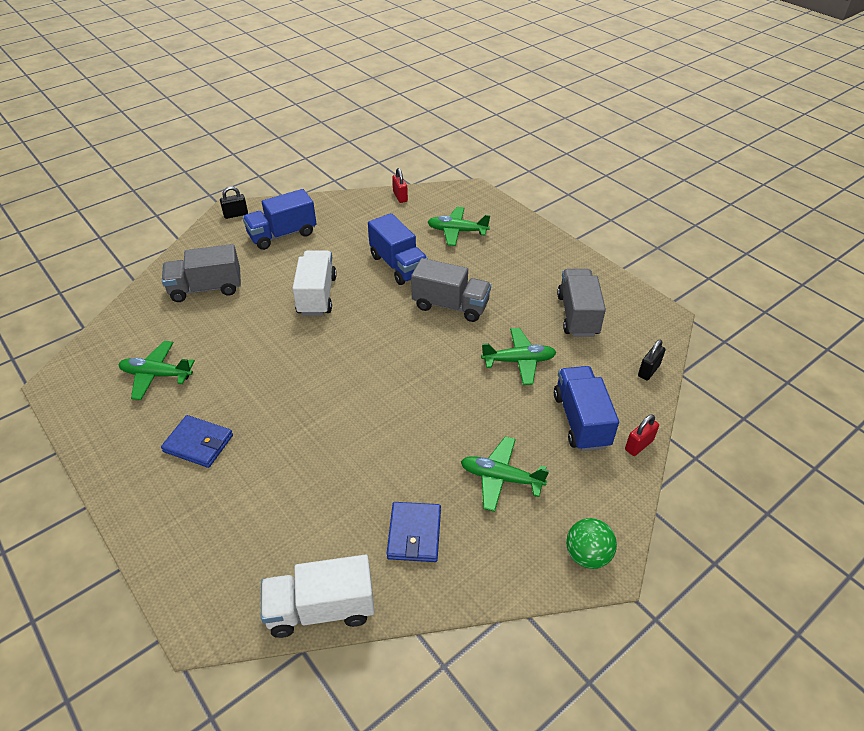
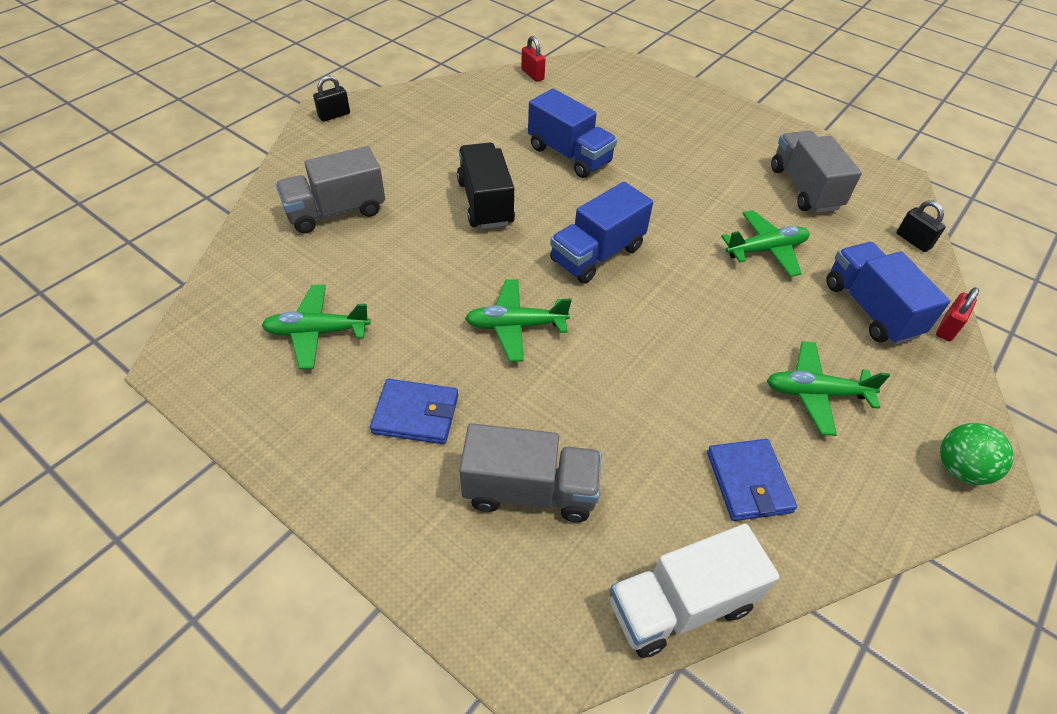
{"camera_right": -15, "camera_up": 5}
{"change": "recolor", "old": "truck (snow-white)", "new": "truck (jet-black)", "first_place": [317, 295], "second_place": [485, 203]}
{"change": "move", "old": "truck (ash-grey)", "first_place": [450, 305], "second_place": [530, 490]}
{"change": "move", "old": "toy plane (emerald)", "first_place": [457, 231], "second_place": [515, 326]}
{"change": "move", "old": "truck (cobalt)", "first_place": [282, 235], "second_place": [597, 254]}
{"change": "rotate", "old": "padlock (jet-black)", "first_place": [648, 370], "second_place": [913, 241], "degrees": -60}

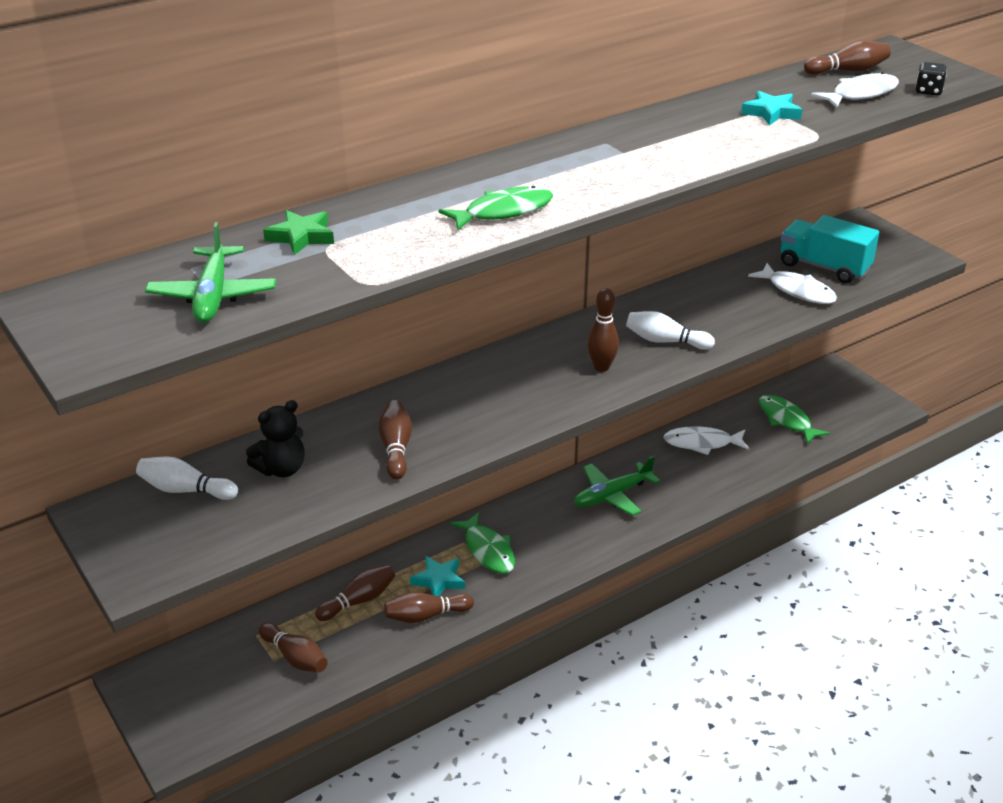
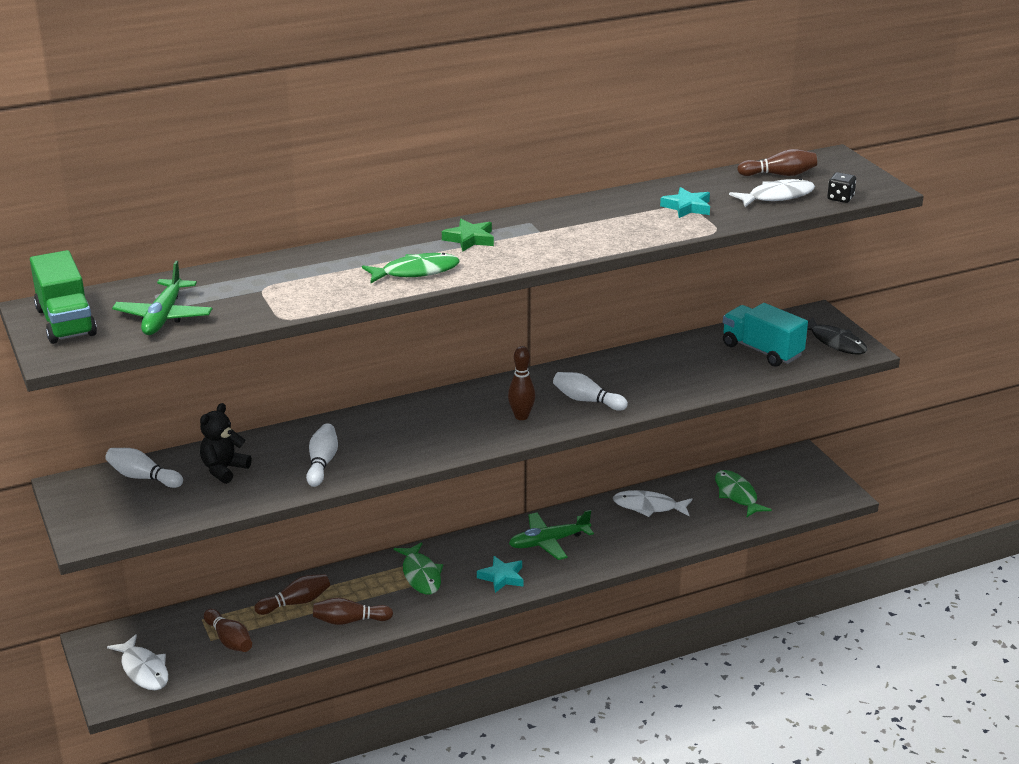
{"camera_right": 10, "camera_up": -5}
{"change": "insert", "new": "truck (emerald)", "second_place": [66, 322]}
{"change": "move", "old": "toy fish (snow-white)", "first_place": [797, 291], "second_place": [143, 670]}
{"change": "rotate", "old": "teddy bear (jet-black)", "first_place": [281, 469], "second_place": [224, 469], "degrees": 150}
{"change": "recolor", "old": "skittle (brown)", "new": "skittle (snow-white)", "first_place": [396, 448], "second_place": [322, 463]}
{"change": "move", "old": "five-pointed star (emerald)", "first_place": [301, 237], "second_place": [470, 239]}
{"change": "move", "old": "five-pointed star (teal)", "first_place": [439, 580], "second_place": [502, 577]}
{"change": "insert", "new": "toy fish (jet-black)", "second_place": [835, 342]}

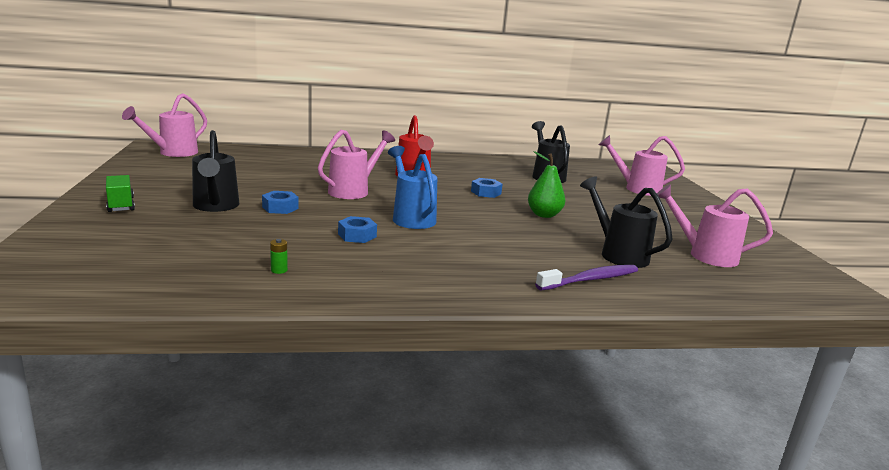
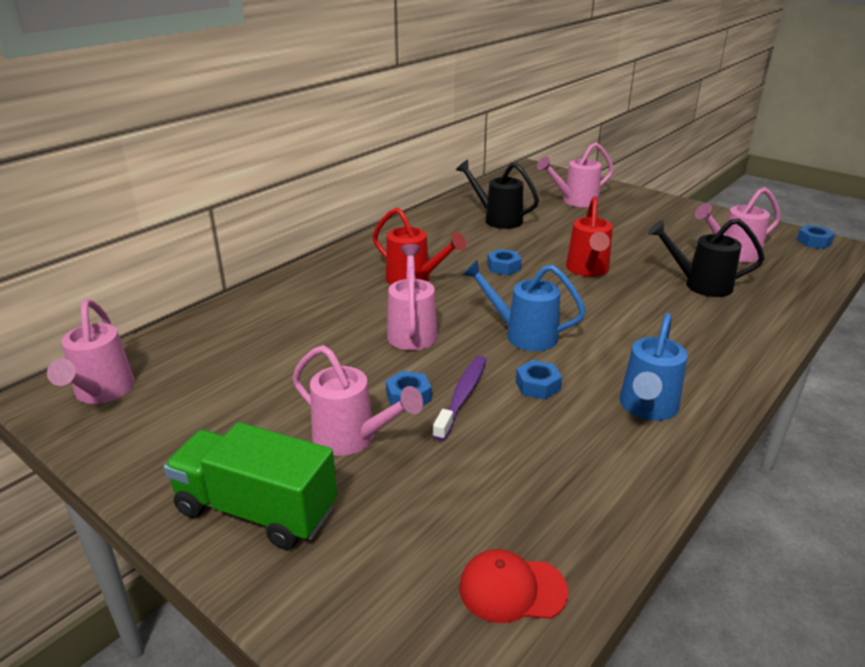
{"camera_right": -40, "camera_up": 10}
{"change": "resize", "old": "truck (emerald)", "first_place": [121, 205], "second_place": [256, 510], "factor": 1.94}
{"change": "recolor", "old": "watering pot (jet-black)", "new": "watering pot (pink)", "first_place": [215, 206], "second_place": [352, 439]}
{"change": "move", "old": "tooth brush (purple)", "first_place": [590, 280], "second_place": [462, 396]}
{"change": "insert", "new": "baseball cap (scarlet)", "second_place": [512, 589]}
{"change": "replace", "old": "pear fruit (emerald)", "new": "watering pot (scarlet)", "first_place": [544, 215], "second_place": [588, 270]}
{"change": "insert", "new": "watering pot (cobalt)", "second_place": [647, 408]}
{"change": "insert", "new": "hexagon nut (cobalt)", "second_place": [814, 242]}
{"change": "delete", "old": "power cell (emerald)", "first_place": [279, 270]}

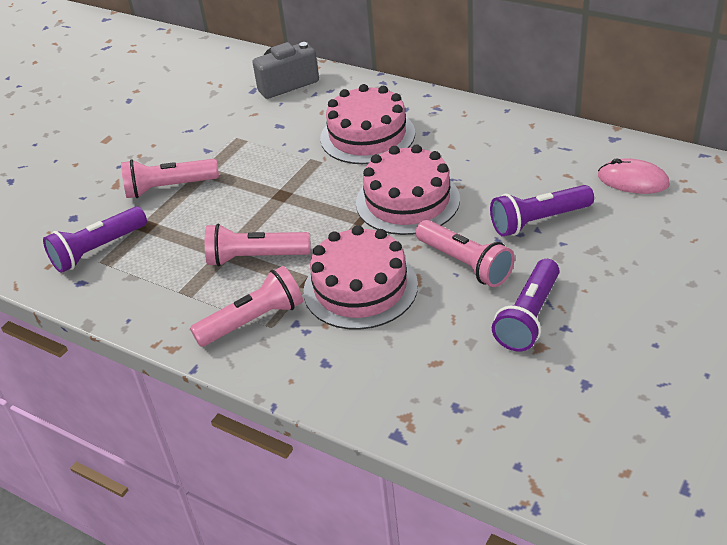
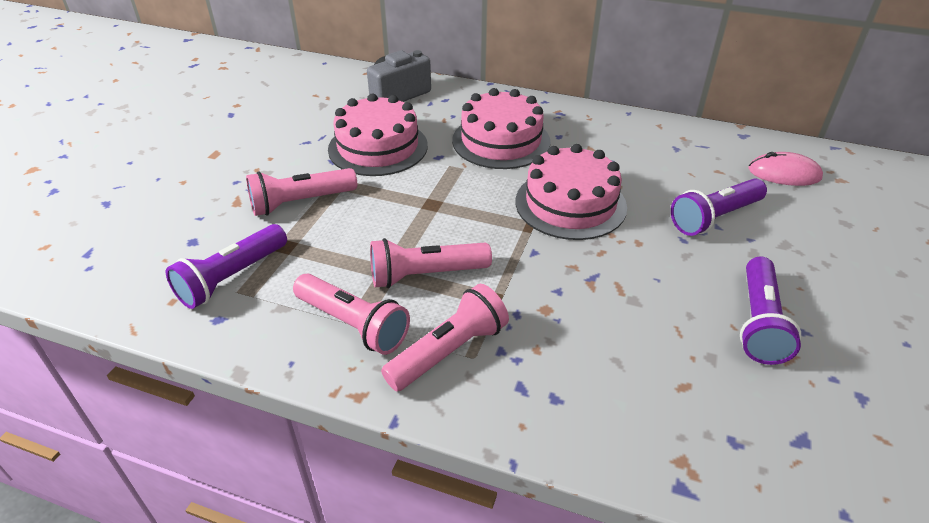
{"camera_right": -15, "camera_up": 0}
{"change": "move", "old": "pocket torch (pink)", "first_place": [465, 264], "second_place": [353, 324]}
{"change": "move", "old": "cake (pink)", "first_place": [360, 288], "second_place": [378, 147]}

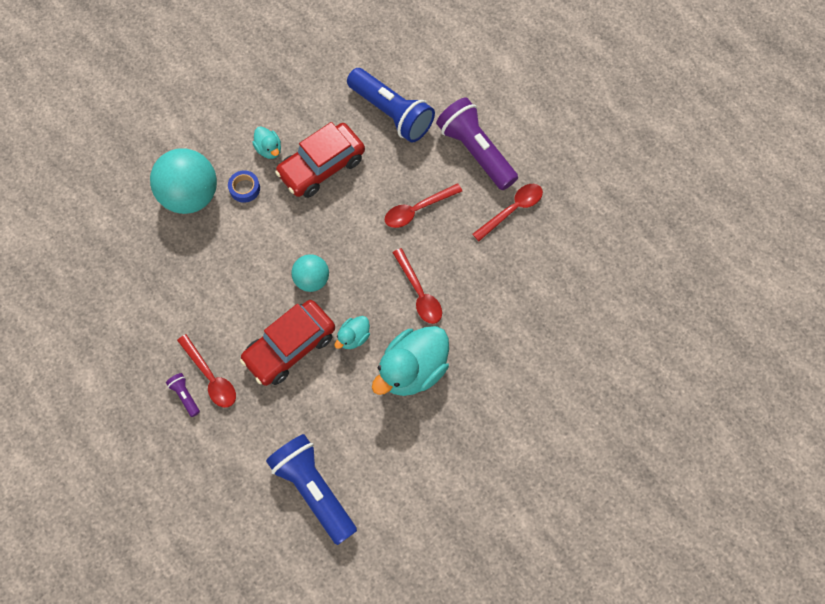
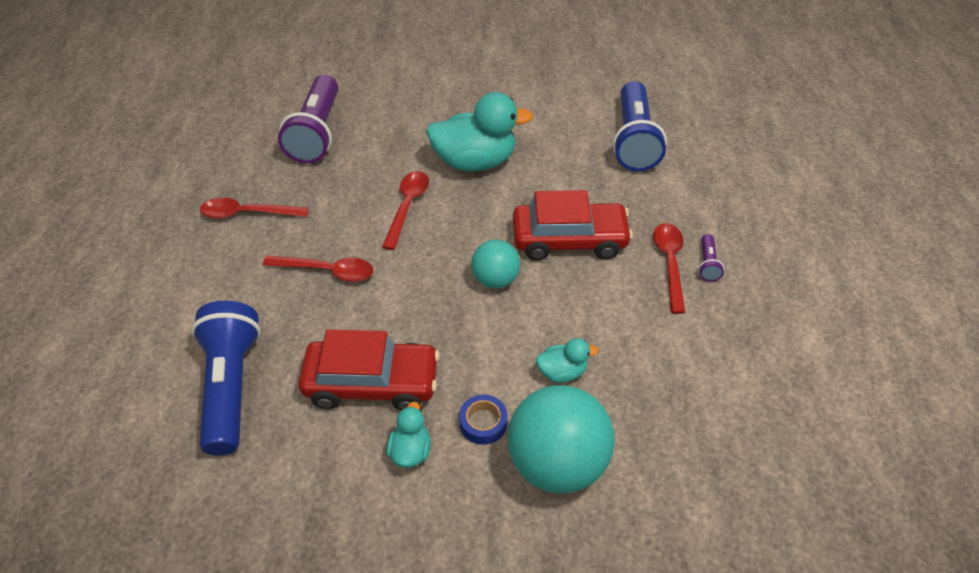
{"camera_right": -140, "camera_up": -20}
{"change": "move", "old": "pocket torch (purple)", "first_place": [475, 151], "second_place": [317, 133]}
{"change": "move", "old": "rubber duck (teal)", "first_place": [353, 337], "second_place": [562, 372]}

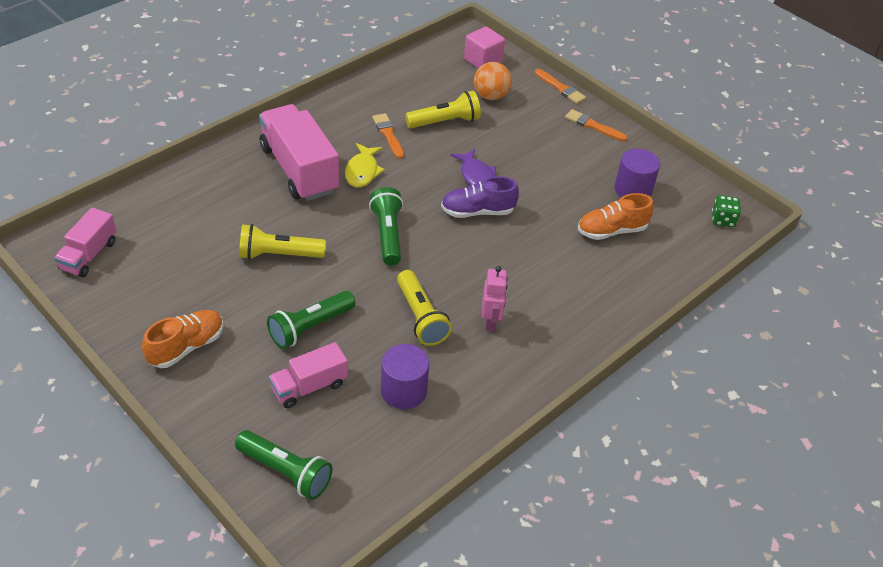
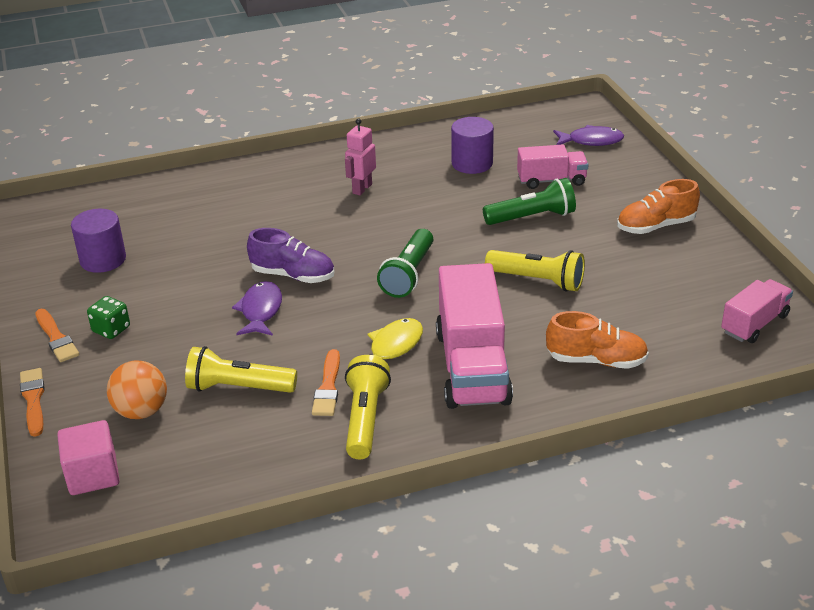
{"camera_right": -150, "camera_up": -10}
{"change": "move", "old": "game die (emerald)", "first_place": [723, 220], "second_place": [111, 329]}
{"change": "move", "old": "pocket torch (bright yellow)", "first_place": [420, 317], "second_place": [365, 419]}
{"change": "move", "old": "sneaker (bright orange)", "first_place": [611, 231], "second_place": [596, 360]}
{"change": "replace", "old": "pocket torch (emerald)", "new": "toy fish (purple)", "first_place": [285, 472], "second_place": [591, 141]}

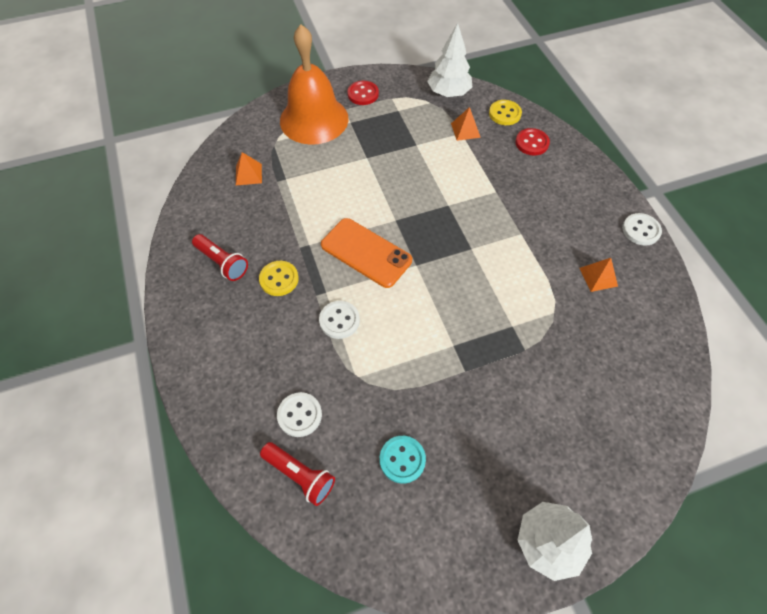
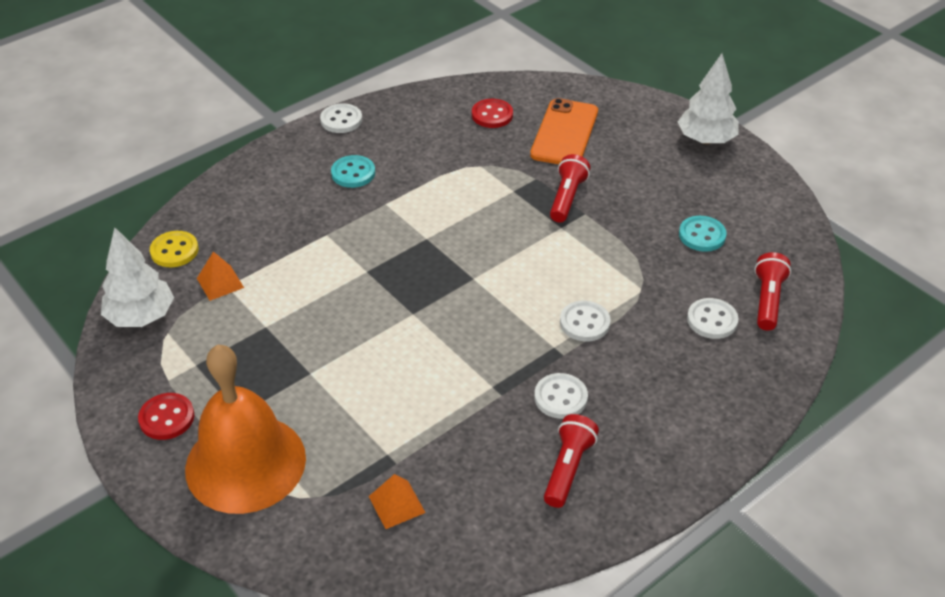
{"camera_right": -110, "camera_up": -15}
{"change": "insert", "new": "sewing button (teal)", "second_place": [353, 173]}
{"change": "move", "old": "sewing button (scarlet)", "first_place": [532, 143], "second_place": [492, 115]}
{"change": "move", "old": "smartphone (bright orange)", "first_place": [366, 252], "second_place": [564, 133]}
{"change": "recolor", "old": "sewing button (bright yellow)", "new": "sewing button (snow-white)", "first_place": [279, 279], "second_place": [560, 397]}
{"change": "insert", "new": "pocket torch (scarlet)", "second_place": [567, 198]}
{"change": "delete", "old": "pyramid shape (bright orange)", "first_place": [598, 277]}

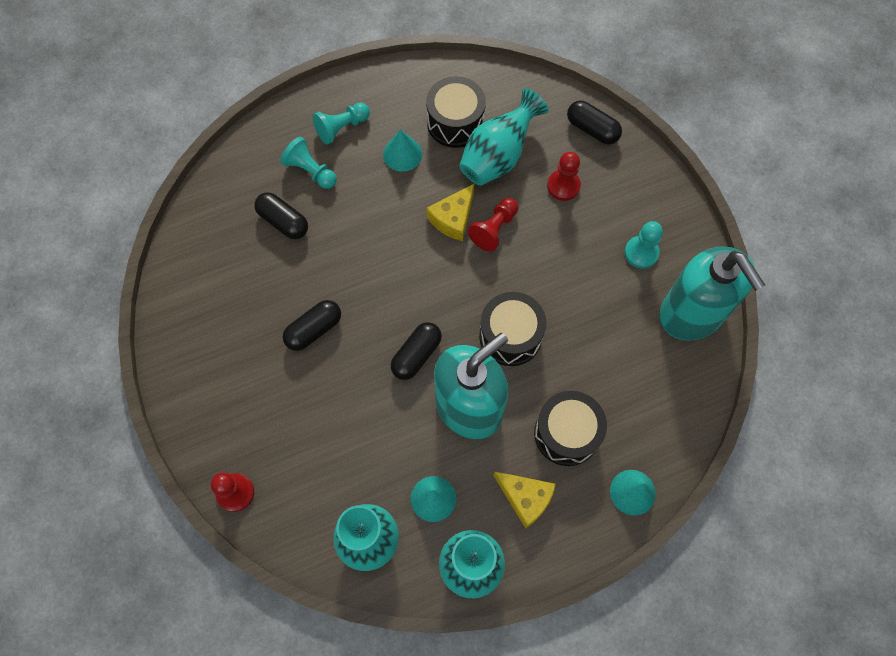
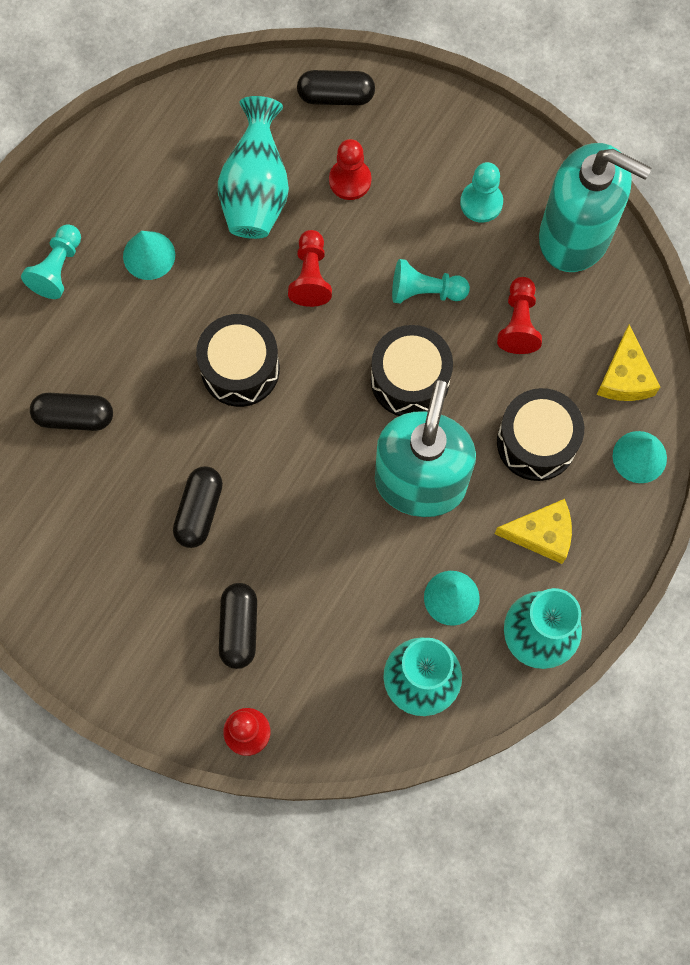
{"camera_right": -35, "camera_up": 5}
{"change": "move", "old": "snare drum (jet-black)", "first_place": [455, 123], "second_place": [240, 369]}
{"change": "move", "old": "capsule (jet-black)", "first_place": [416, 355], "second_place": [239, 628]}
{"change": "move", "old": "chess pawn (teal)", "first_place": [310, 171], "second_place": [425, 291]}
{"change": "insert", "new": "chess pawn (scarlet)", "second_place": [518, 323]}
{"change": "move", "old": "piece of cheese (bright yellow)", "first_place": [453, 218], "second_place": [625, 376]}

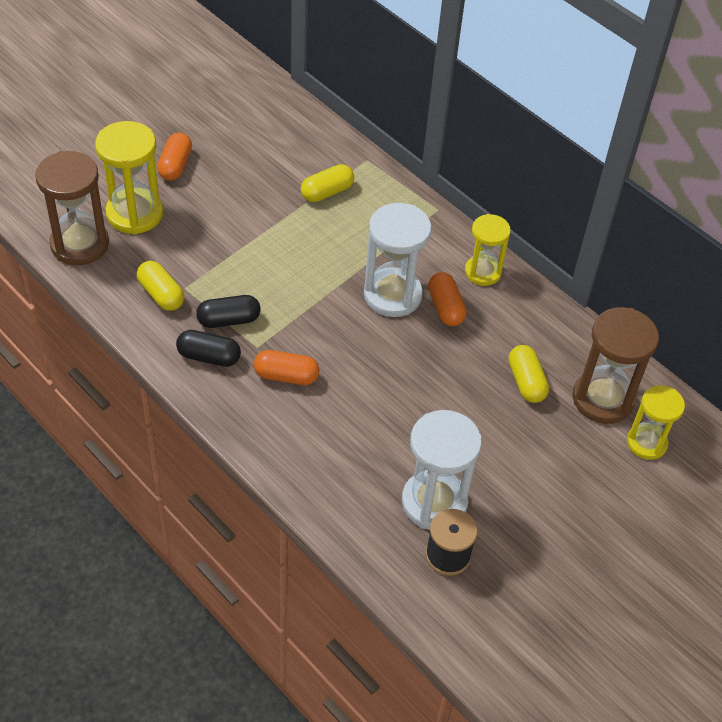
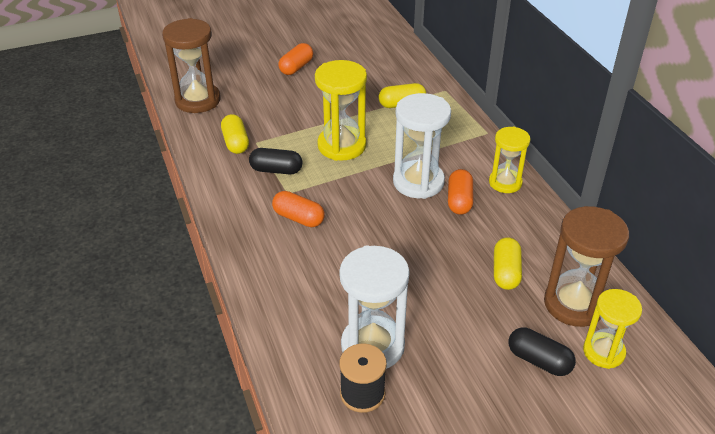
{"camera_right": 25, "camera_up": -10}
{"change": "move", "old": "sand timer (bright yellow)", "first_place": [134, 214], "second_place": [341, 146]}
{"change": "move", "old": "capsule (jet-black)", "first_place": [209, 357], "second_place": [539, 360]}

